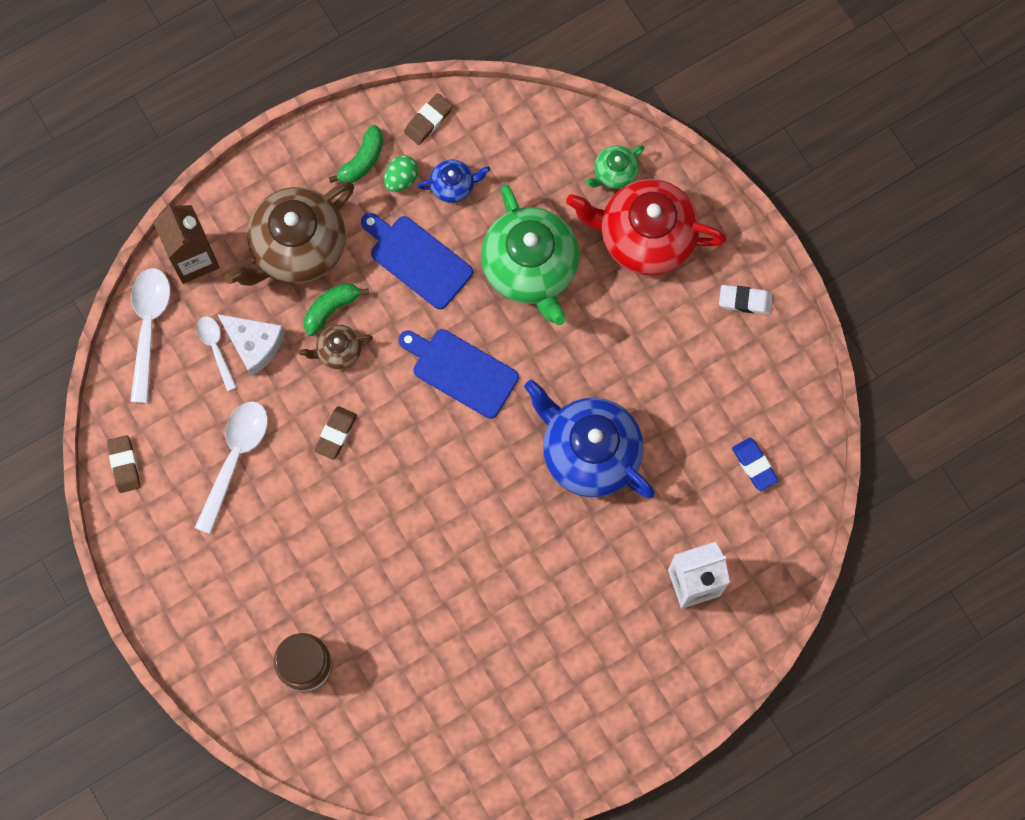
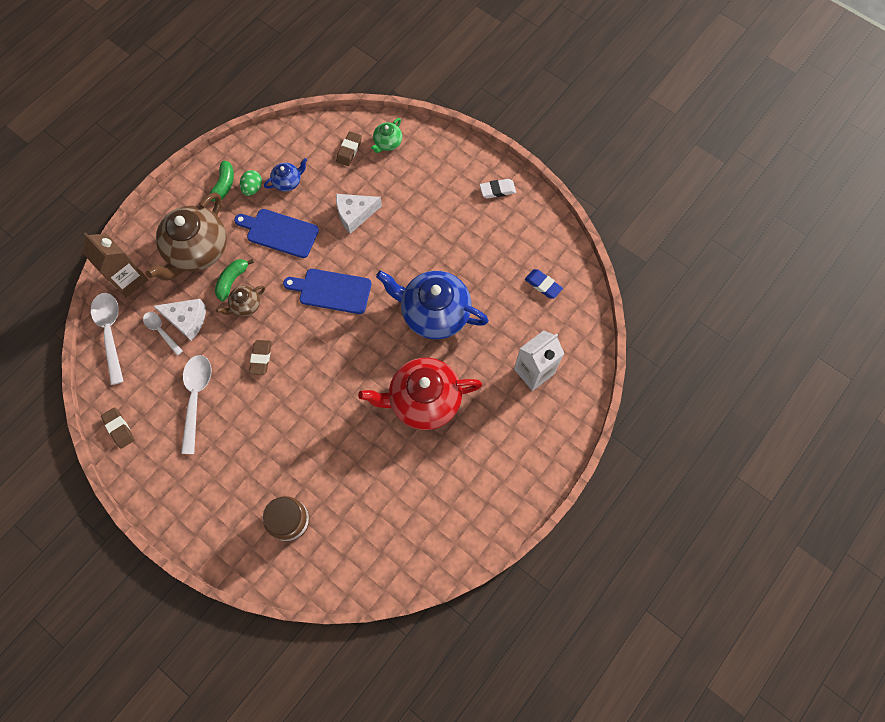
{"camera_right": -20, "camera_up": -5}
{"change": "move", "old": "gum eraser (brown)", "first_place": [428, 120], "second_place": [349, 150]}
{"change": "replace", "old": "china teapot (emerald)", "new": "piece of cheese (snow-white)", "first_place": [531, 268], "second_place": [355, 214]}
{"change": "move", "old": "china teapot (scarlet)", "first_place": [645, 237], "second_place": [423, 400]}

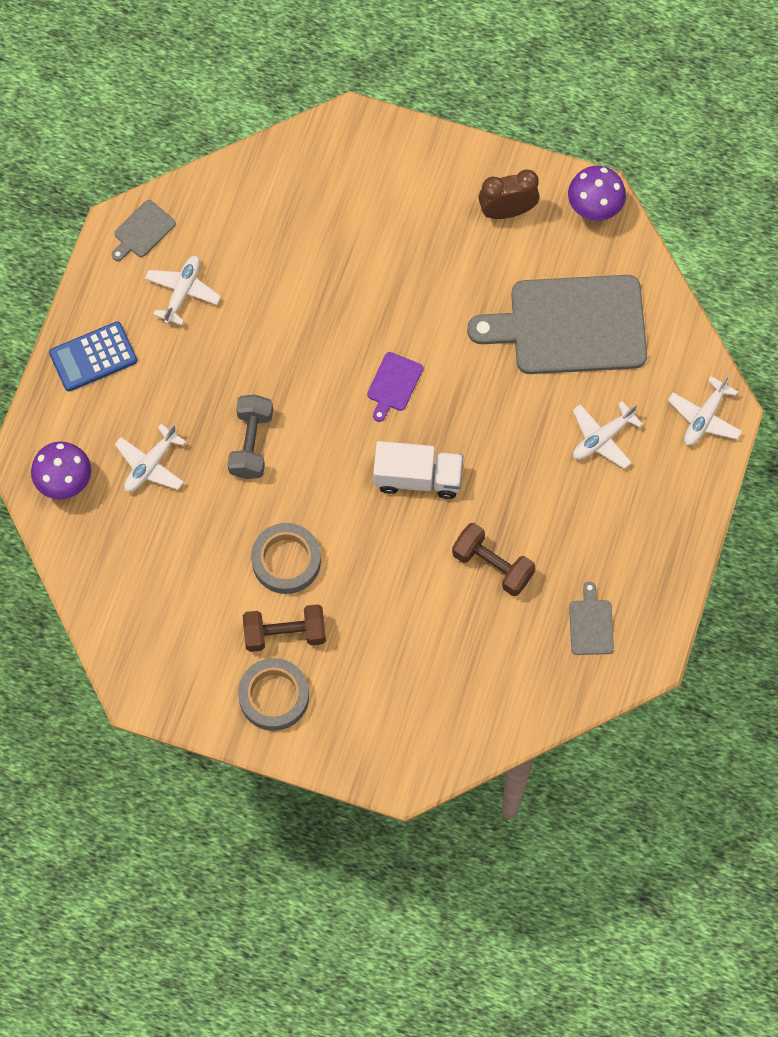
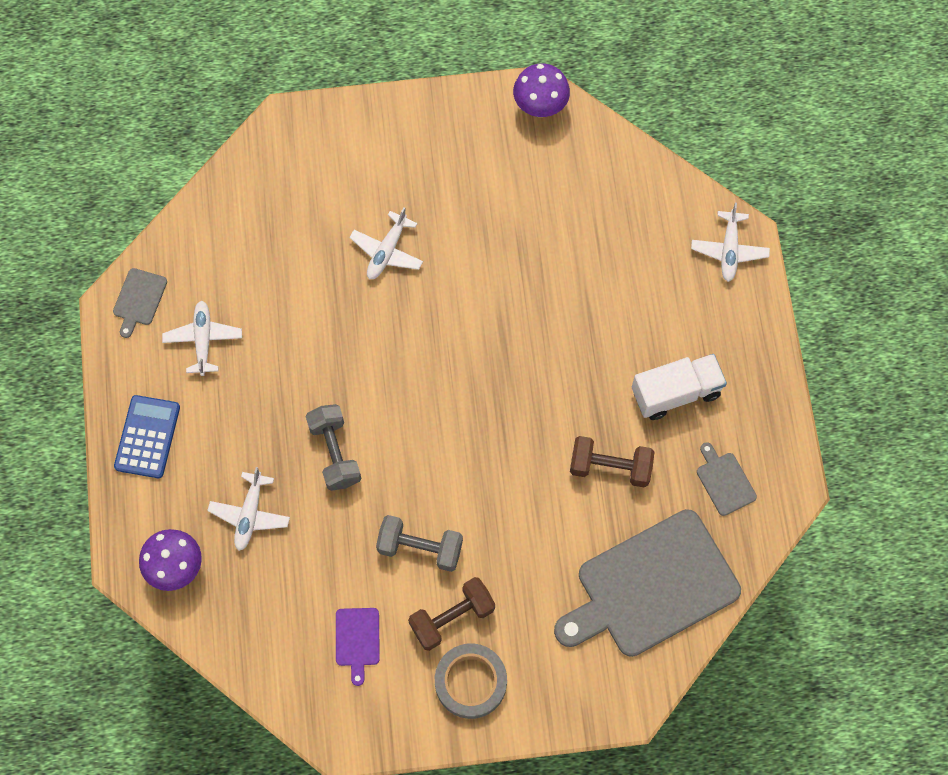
{"camera_right": -25, "camera_up": 0}
{"change": "rotate", "old": "adding machine (cobalt)", "first_place": [93, 357], "second_place": [147, 437], "degrees": 150}
{"change": "move", "old": "bread board (purple)", "first_place": [393, 384], "second_place": [357, 640]}
{"change": "move", "old": "toy plane (snow-white)", "first_place": [602, 438], "second_place": [387, 251]}
{"change": "replace", "old": "roll of tape (ash-grey)", "new": "hand weight (ash-grey)", "first_place": [286, 560], "second_place": [420, 548]}
{"change": "move", "old": "bread board (ash-grey)", "first_place": [570, 325], "second_place": [651, 586]}
{"change": "move", "old": "truck (snow-white)", "first_place": [417, 478], "second_place": [676, 393]}
{"change": "delete", "old": "clock (brown)", "first_place": [507, 211]}

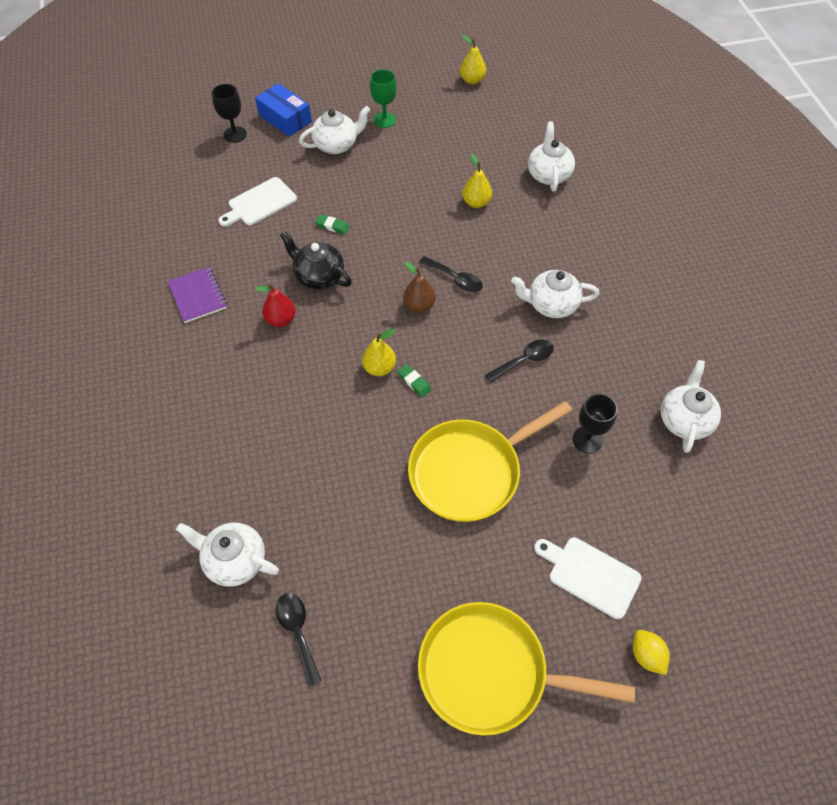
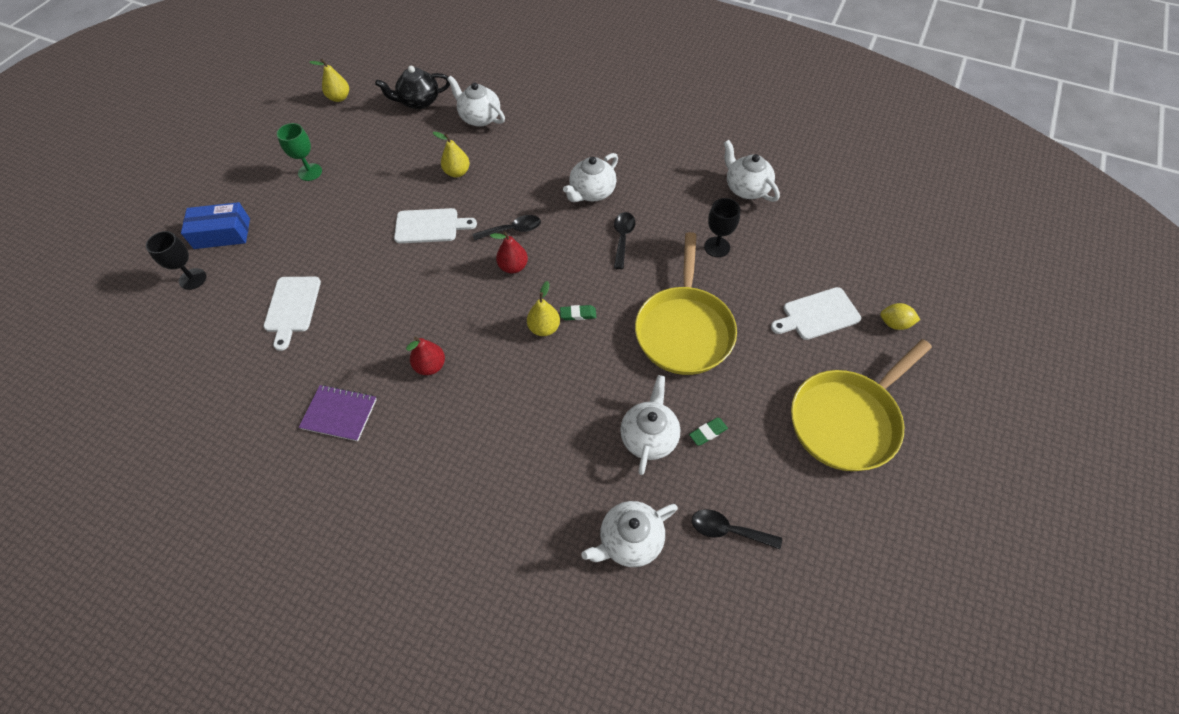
{"camera_right": -50, "camera_up": 0}
{"change": "move", "old": "china teapot (jet-black)", "first_place": [319, 276], "second_place": [419, 101]}
{"change": "insert", "new": "bread board (snow-white)", "second_place": [430, 226]}
{"change": "recolor", "old": "pear fruit (brown)", "new": "pear fruit (scarlet)", "first_place": [419, 305], "second_place": [513, 267]}
{"change": "move", "old": "china teapot (snow-white)", "first_place": [336, 145], "second_place": [649, 437]}
{"change": "move", "old": "gum eraser (emerald)", "first_place": [332, 226], "second_place": [708, 433]}

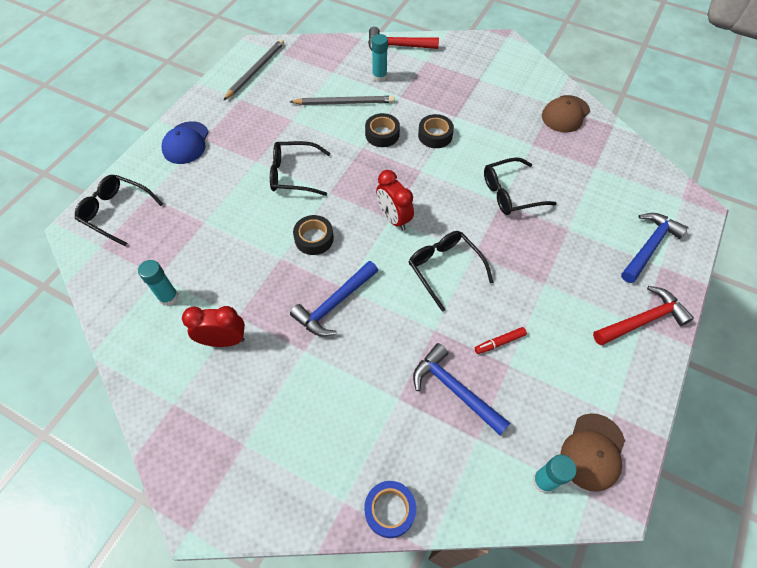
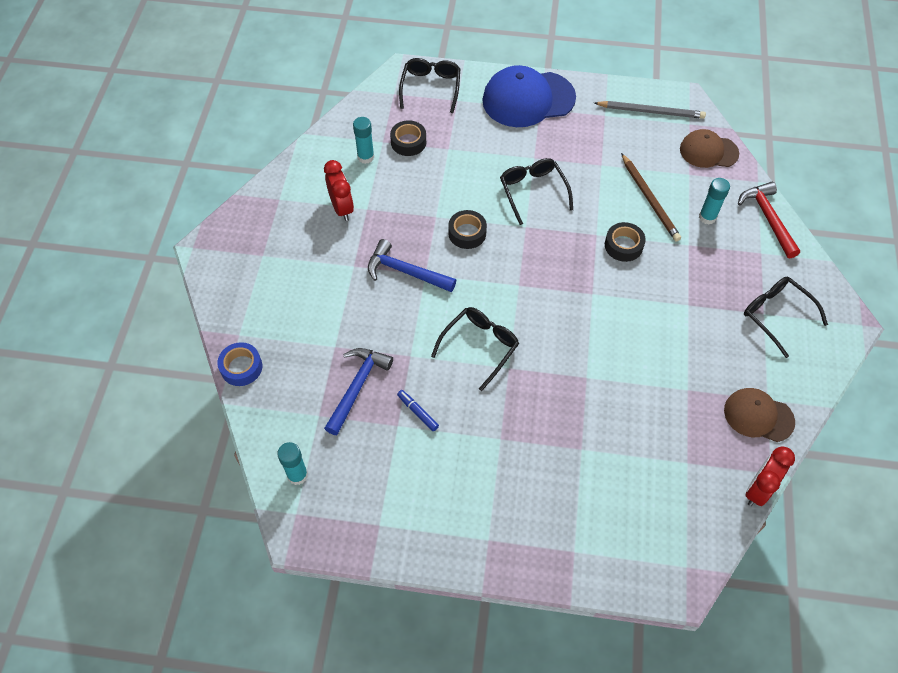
{"camera_right": 70, "camera_up": 0}
{"change": "move", "old": "roll of tape (jet-black)", "first_place": [435, 135], "second_place": [408, 142]}
{"change": "recolor", "old": "felt pen (scarlet)", "new": "felt pen (cobalt)", "first_place": [500, 342], "second_place": [418, 412]}
{"change": "resize", "old": "baseball cap (cobalt)", "first_place": [186, 143], "second_place": [528, 99], "factor": 1.67}
{"change": "recolor", "old": "pencil (ash-grey)", "new": "pencil (brown)", "first_place": [344, 103], "second_place": [649, 199]}
{"change": "move", "old": "baseball cap (brown)", "first_place": [592, 452], "second_place": [708, 151]}
{"change": "move", "old": "eyeglasses (jet-black)", "first_place": [510, 193], "second_place": [776, 315]}
{"change": "move", "old": "clock (scarlet)", "first_place": [394, 218], "second_place": [758, 489]}
{"change": "delete", "old": "hammer (scarlet)", "first_place": [642, 320]}
{"change": "delete", "old": "hammer (cobalt)", "first_place": [649, 246]}

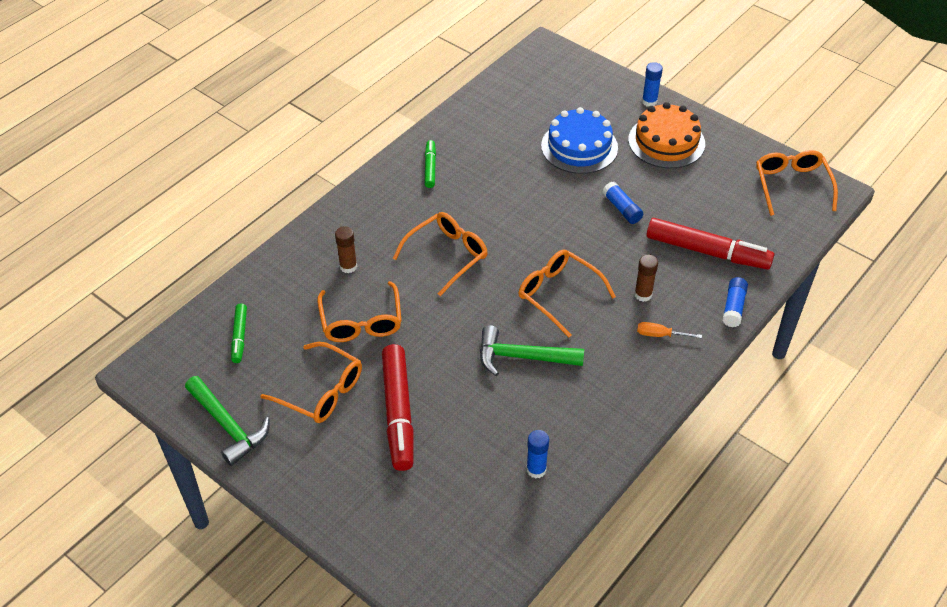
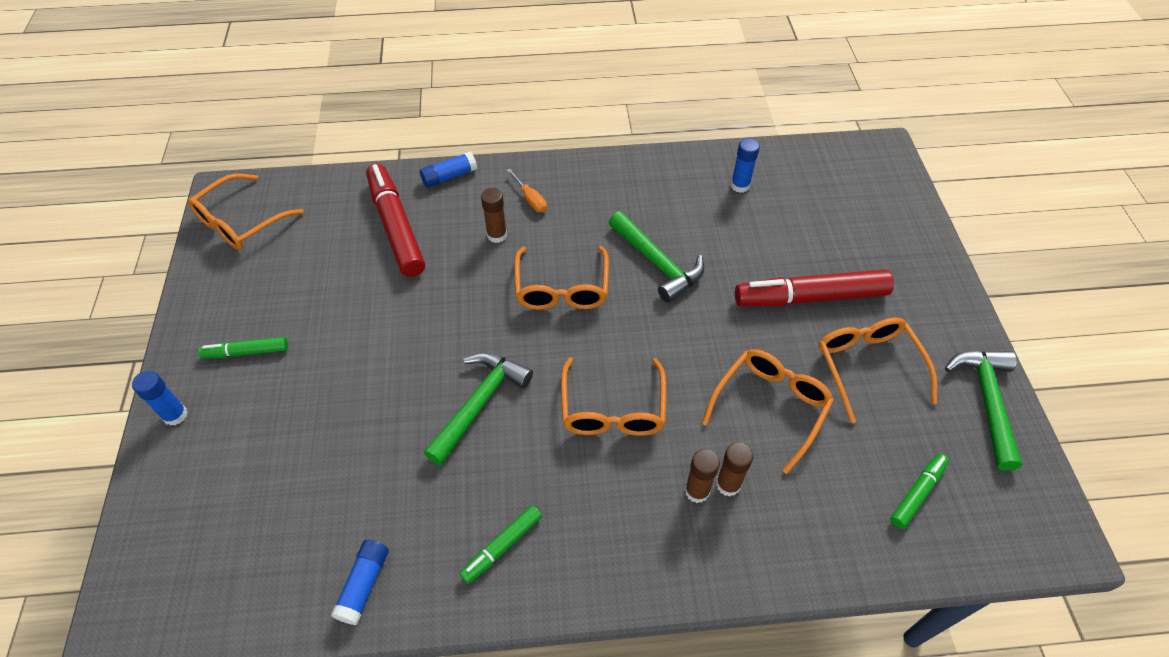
{"camera_right": -135, "camera_up": 5}
{"change": "replace", "old": "cake (bright orange)", "new": "felt pen (emerald)", "first_place": [666, 142], "second_place": [246, 352]}
{"change": "move", "old": "stick of glue (cobalt)", "first_place": [622, 208], "second_place": [364, 585]}
{"change": "insert", "new": "hammer (emerald)", "second_place": [480, 403]}
{"change": "rotate", "old": "eyeglasses (bright orange)", "first_place": [447, 255], "second_place": [613, 409], "degrees": -90}
{"change": "insert", "new": "stick of glue (brown)", "second_place": [697, 491]}
{"change": "rotate", "old": "felt pen (scarlet)", "first_place": [398, 413], "second_place": [810, 297], "degrees": -135}
{"change": "delete", "old": "cake (cobalt)", "first_place": [579, 147]}

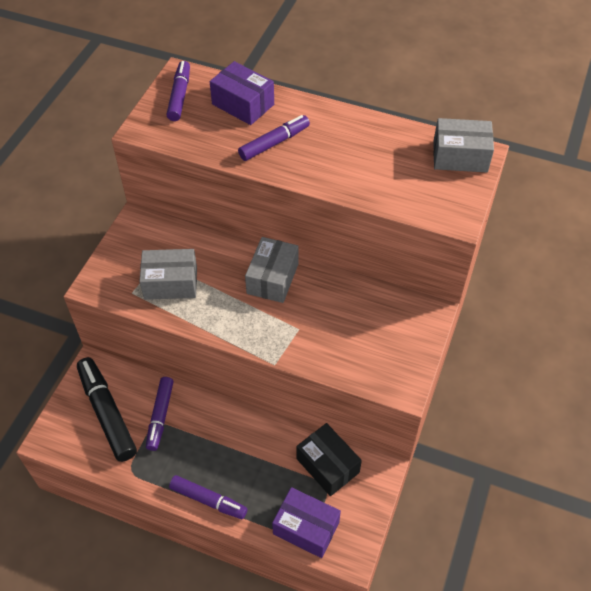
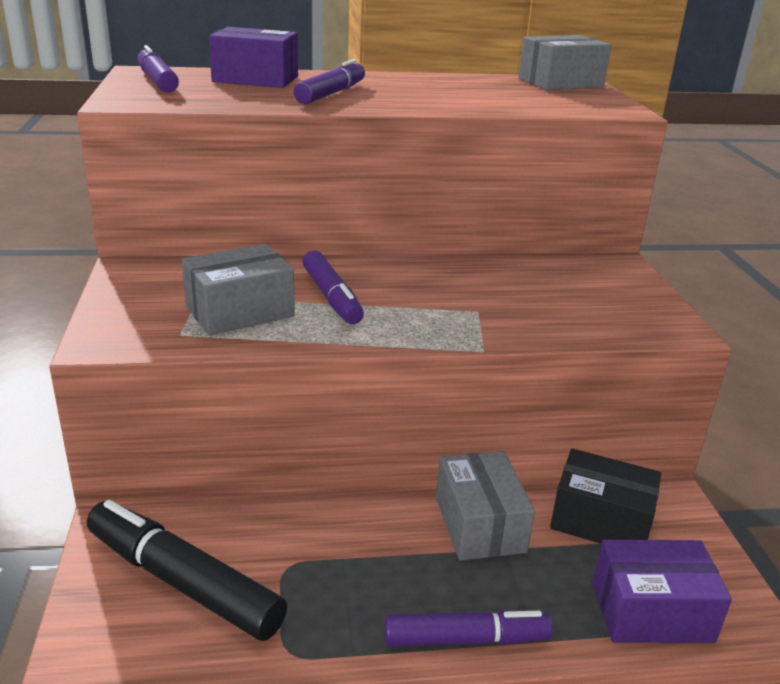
{"camera_right": -30, "camera_up": -25}
{"change": "move", "old": "felt pen (purple)", "first_place": [160, 416], "second_place": [331, 297]}
{"change": "move", "old": "parcel (ash-grey)", "first_place": [272, 278], "second_place": [479, 524]}

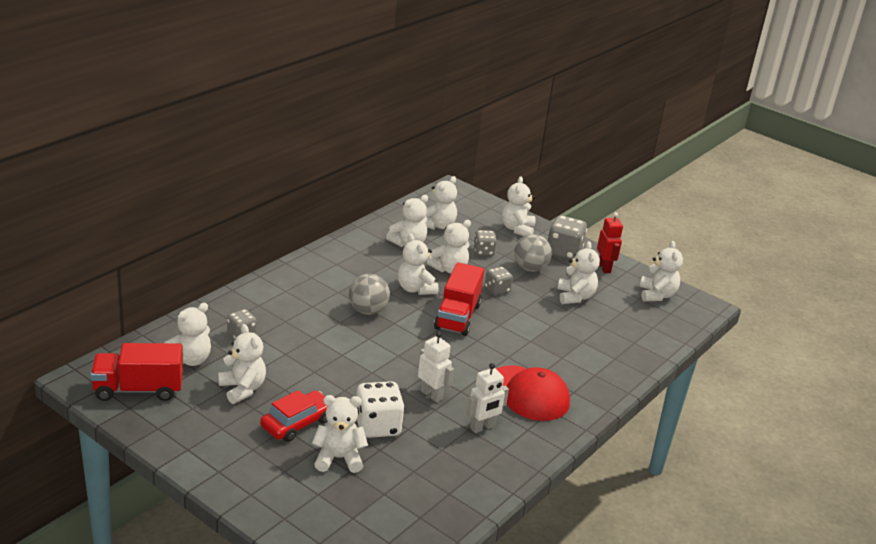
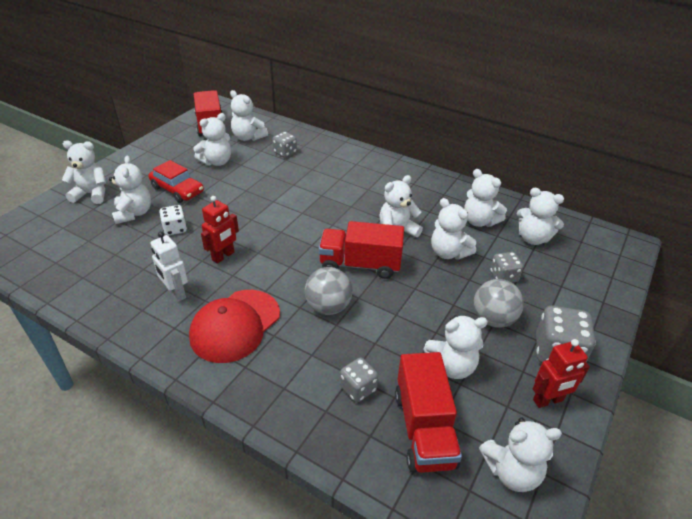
{"camera_right": 85, "camera_up": 10}
{"change": "move", "old": "teddy bear (snow-white)", "first_place": [517, 229], "second_place": [91, 194]}
{"change": "resize", "old": "game die (snow-white)", "first_place": [377, 426], "second_place": [175, 229], "factor": 0.6}
{"change": "recolor", "old": "robot figure (snow-white)", "new": "robot figure (scarlet)", "first_place": [431, 395], "second_place": [223, 256]}
{"change": "move", "old": "sphere (ash-grey)", "first_place": [368, 311], "second_place": [328, 307]}
{"change": "move", "old": "game die (ash-grey)", "first_place": [497, 290], "second_place": [358, 388]}
{"change": "insert", "new": "truck (scarlet)", "second_place": [424, 428]}

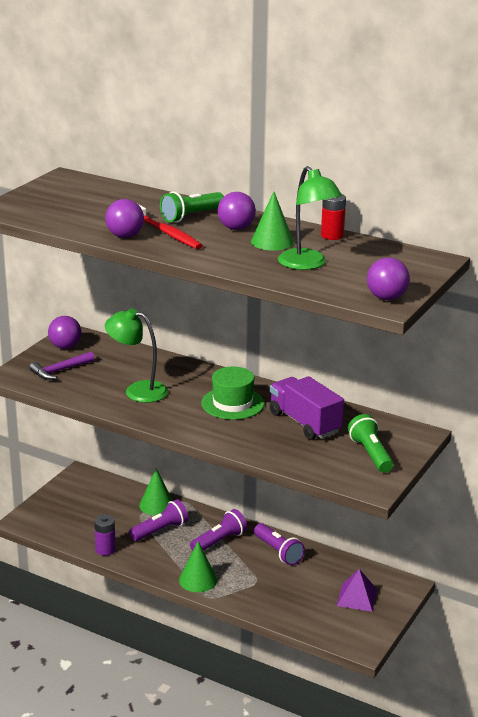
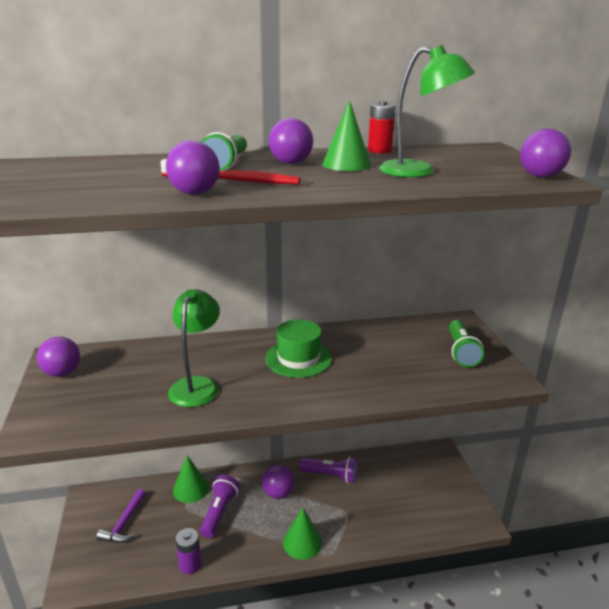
{"camera_right": -40, "camera_up": 0}
{"change": "move", "old": "hammer (purple)", "first_place": [60, 370], "second_place": [124, 523]}
{"change": "rotate", "old": "lamp (emerald)", "first_place": [137, 390], "second_place": [197, 385], "degrees": 120}
{"change": "replace", "old": "pocket torch (purple)", "new": "sphere (purple)", "first_place": [219, 541], "second_place": [278, 493]}
{"change": "rotate", "old": "pocket torch (emerald)", "first_place": [370, 454], "second_place": [461, 352], "degrees": -120}
{"change": "delete", "old": "truck (purple)", "first_place": [304, 423]}
{"change": "delete", "old": "pyramid shape (purple)", "first_place": [357, 597]}

